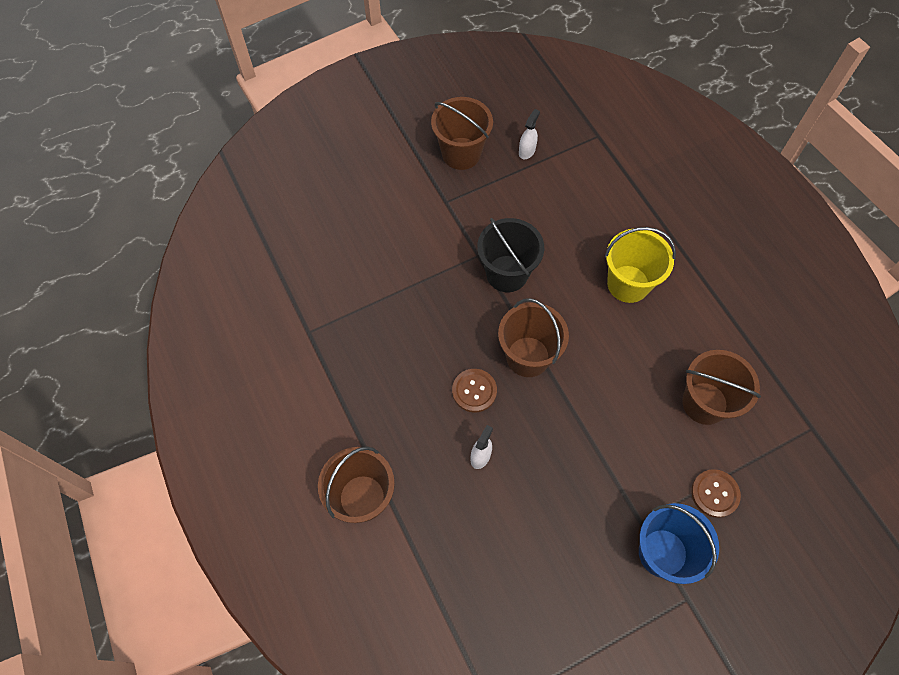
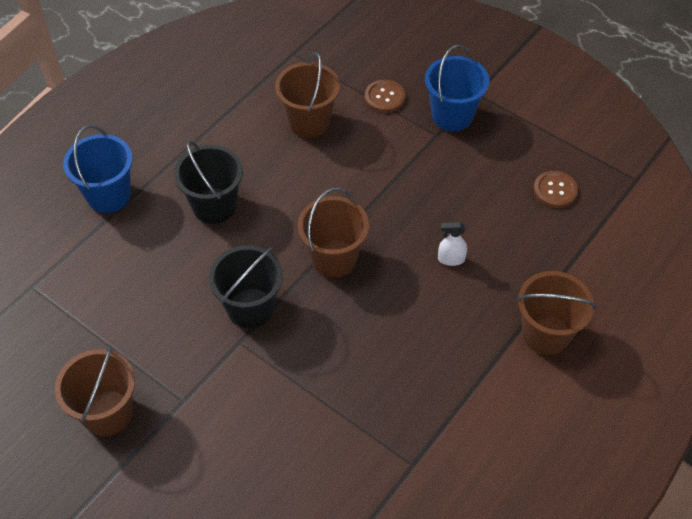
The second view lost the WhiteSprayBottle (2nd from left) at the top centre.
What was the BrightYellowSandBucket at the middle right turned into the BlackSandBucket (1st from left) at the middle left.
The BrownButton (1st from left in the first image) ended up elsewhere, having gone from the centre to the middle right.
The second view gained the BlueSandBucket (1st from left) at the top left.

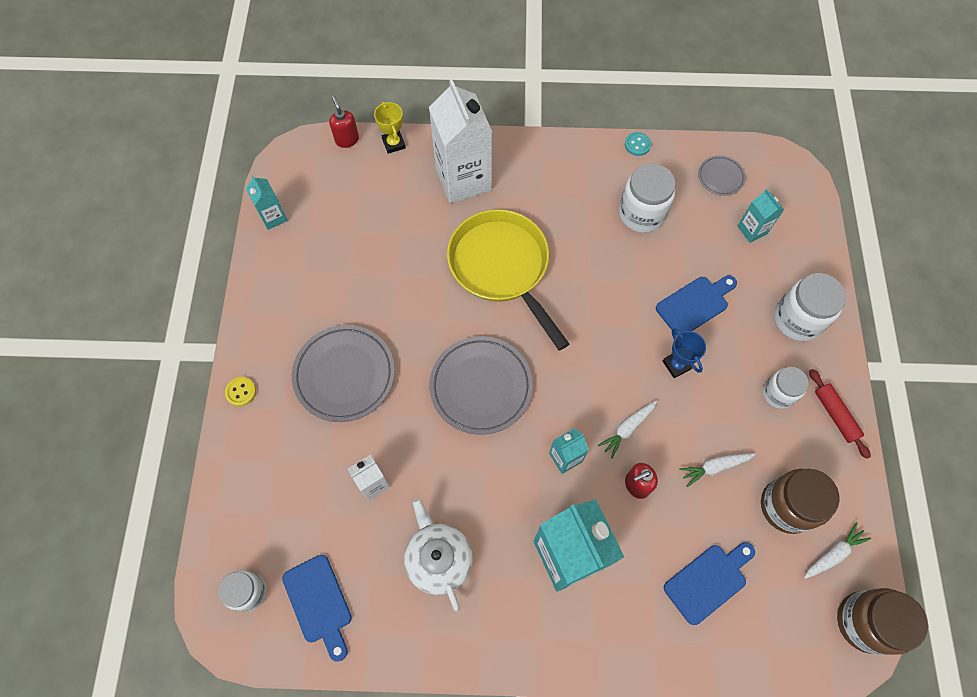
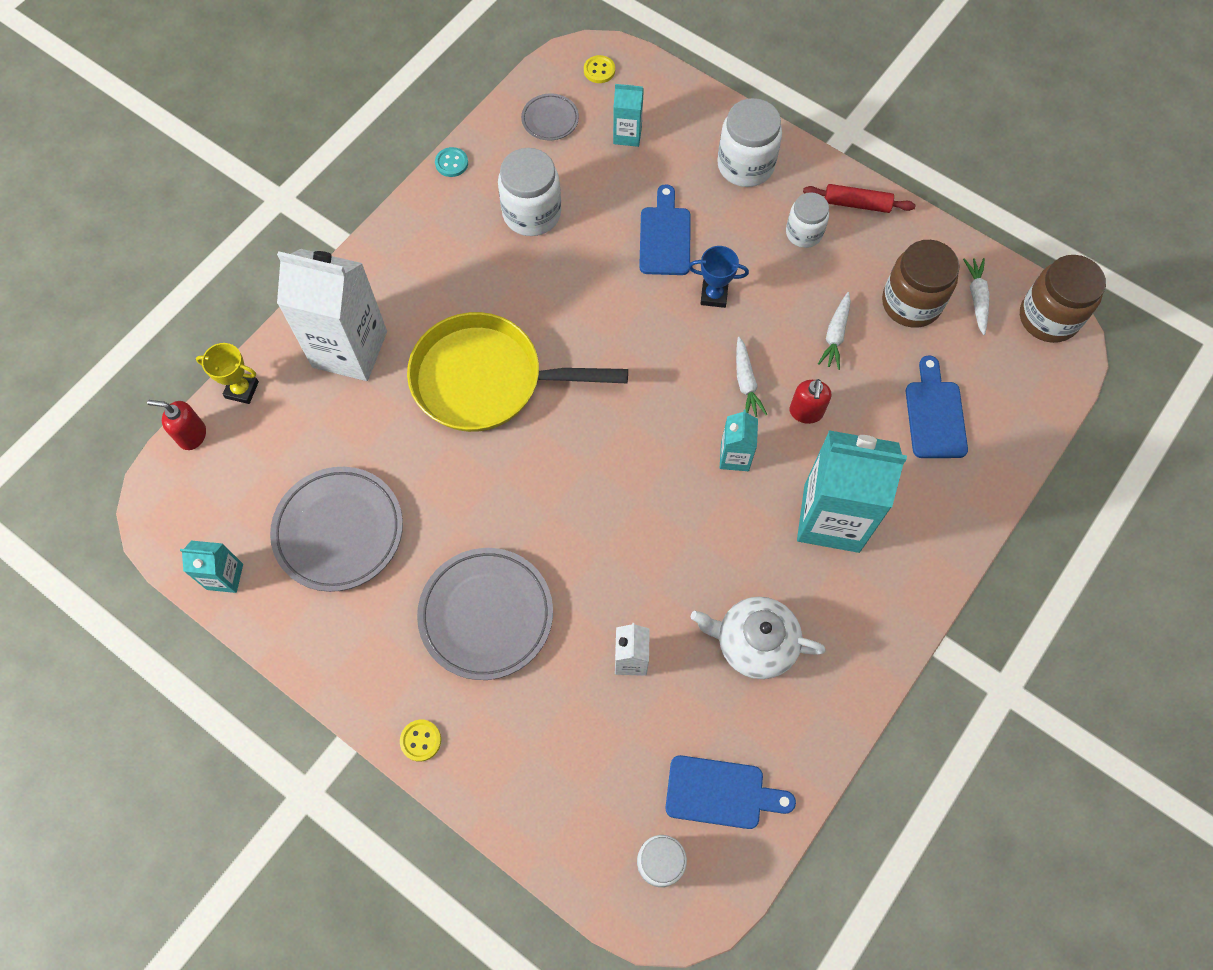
The AshGreyPlate (2nd from left in the first image) ended up elsewhere, having gone from the centre to the middle left.
The second view gained the BrightYellowButton (2nd from left) at the top centre.

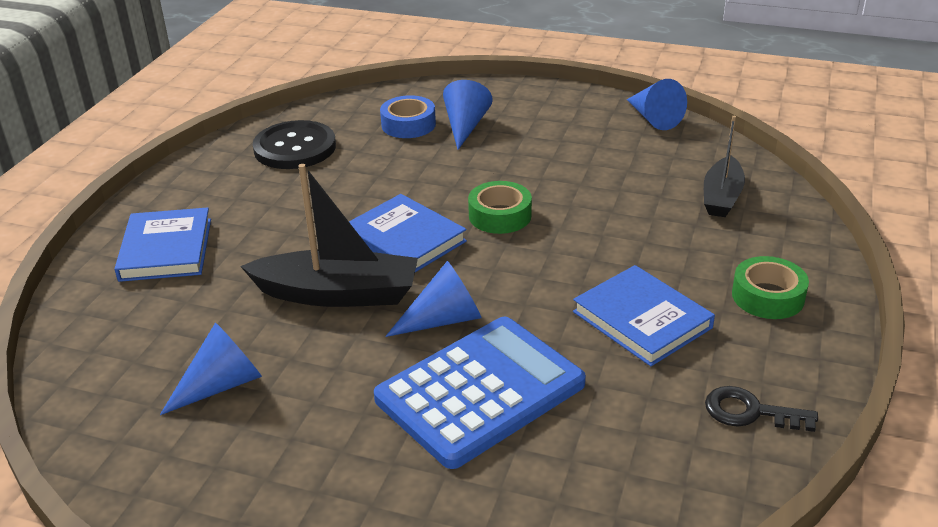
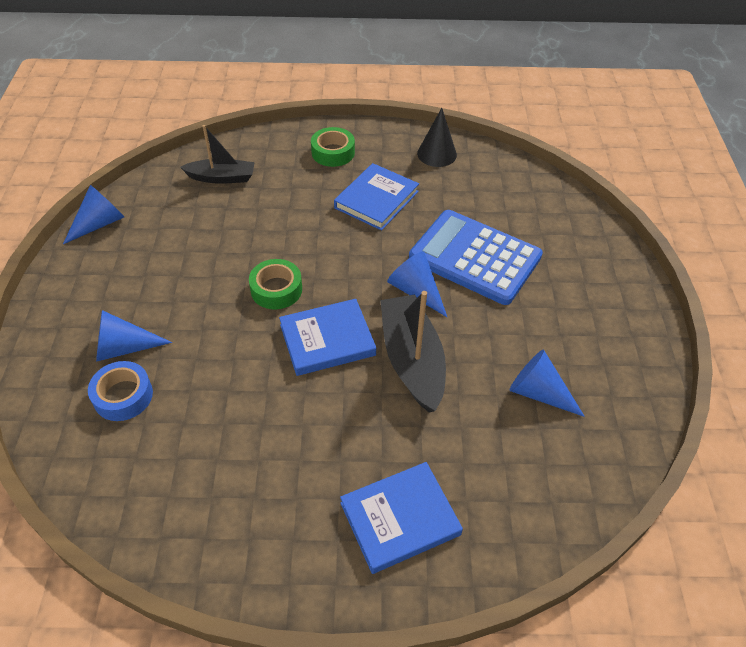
The second view lost the BlackButton at the top left.
The BlueHardback (2nd from left in the first image) at the centre ended up facing another way, 45 degrees clockwise from before.
Where the BlackKey stood at the bottom right, the BlackSolidCone came to stand at the top centre.

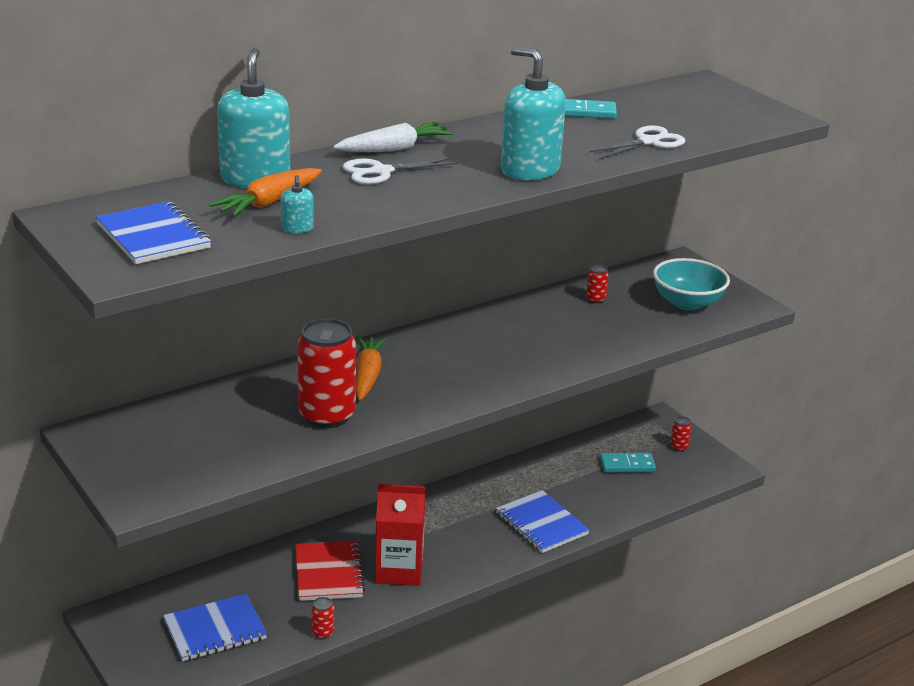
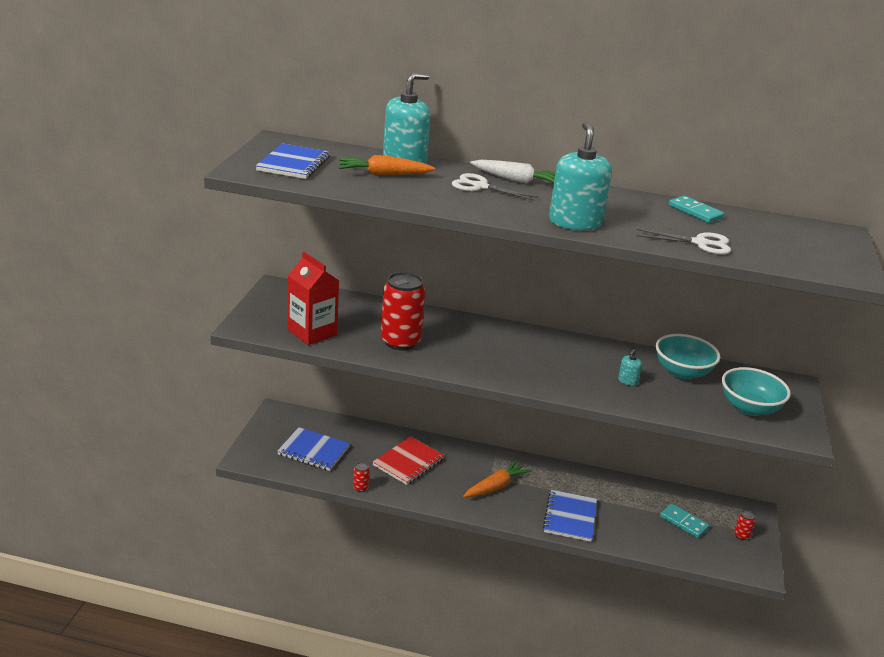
The AquaSoapDispenser (2nd from left in the first image) ended up elsewhere, having gone from the top left to the middle right.
Where the CrimsonCan (3rd from left) stood at the centre, the AquaServingBowl (1st from left) came to stand at the middle right.
The OrangeCarrot (2nd from left) ended up elsewhere, having gone from the centre to the bottom centre.
The CrimsonCarton ended up elsewhere, having gone from the bottom centre to the centre.

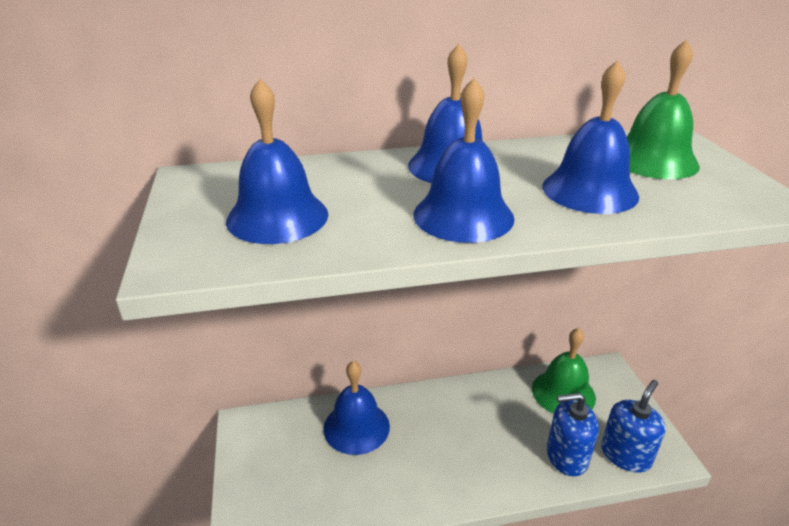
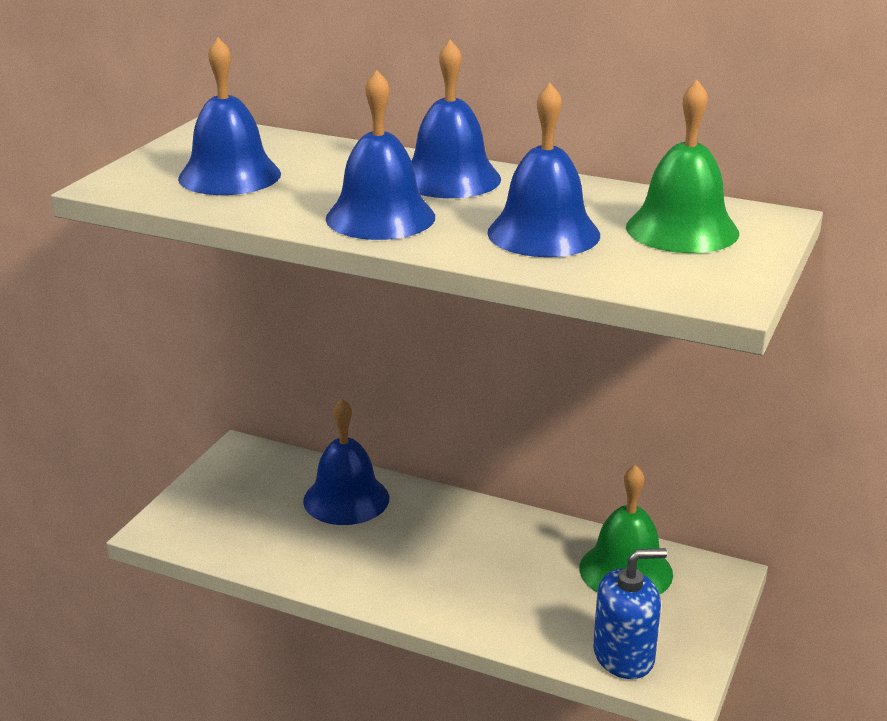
The second view lost the BlueSoapDispenser (1st from left) at the bottom right.

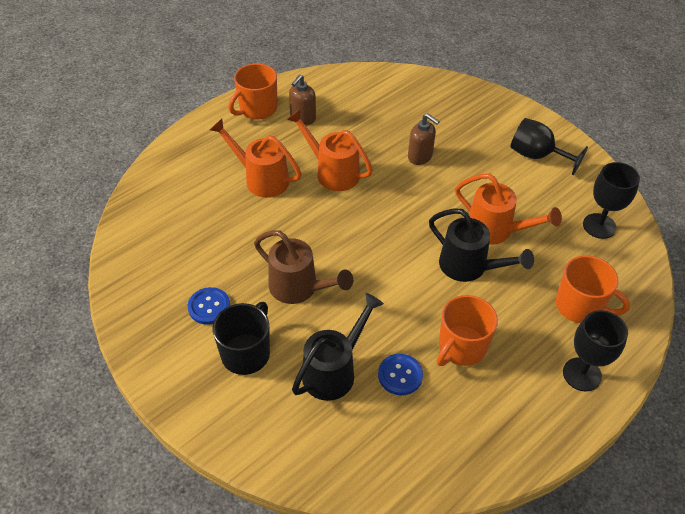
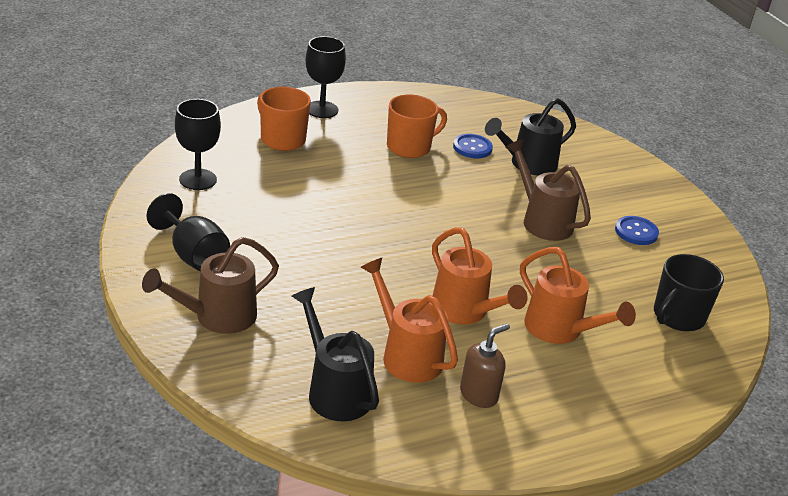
The second view lost the OrangeTeaMug (1st from left) at the top centre.
The second view lost the BrownSoapDispenser (2nd from left) at the top centre.
The OrangeWateringCan (3rd from left in the first image) ended up elsewhere, having gone from the middle right to the centre.
The BlackWateringCan (2nd from left in the first image) ended up elsewhere, having gone from the middle right to the bottom centre.
The BlackTeaMug ended up elsewhere, having gone from the centre to the middle right.
The second view gained the BrownWateringCan (1st from left) at the middle left.

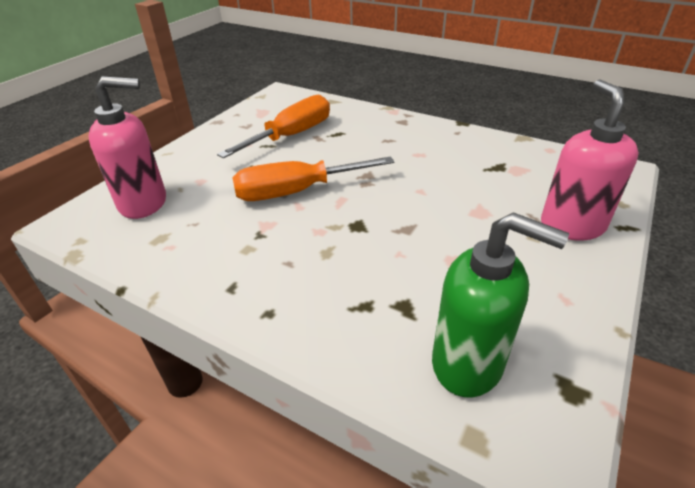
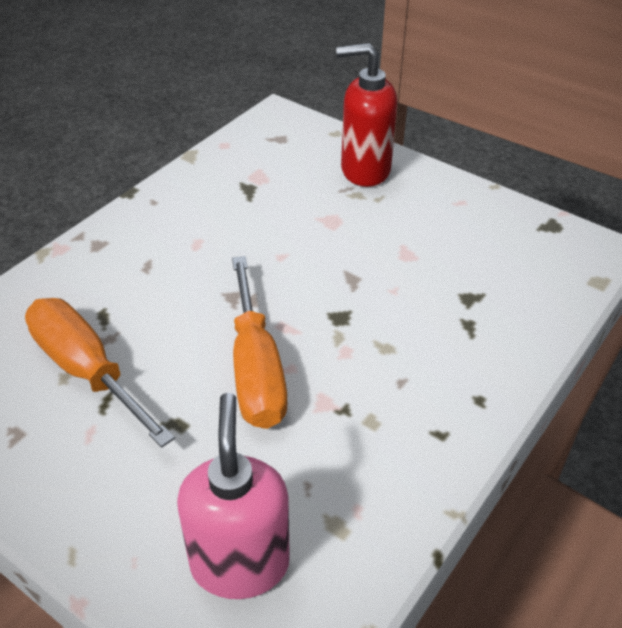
What was the RosePinkSoapDispenser (2nd from left) at the top right turned into the CrimsonSoapDispenser at the top centre.
The second view lost the EmeraldSoapDispenser at the middle right.

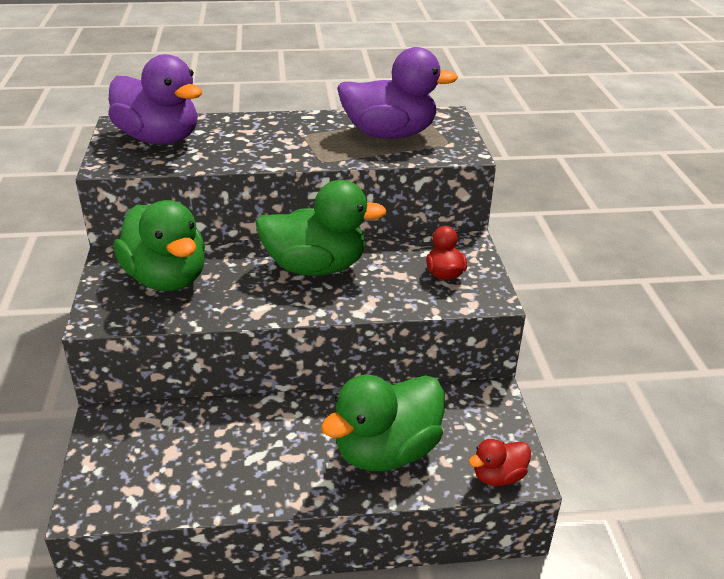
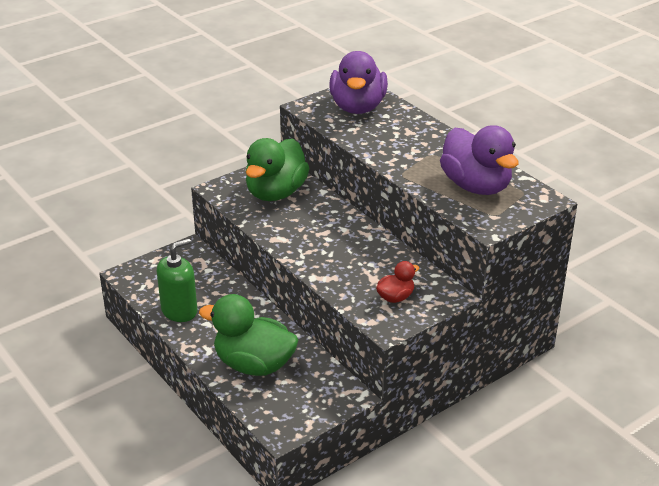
The second view lost the EmeraldRubberDuck (2nd from left) at the centre.
The second view lost the CrimsonRubberDuck (2nd from left) at the bottom right.
The second view gained the EmeraldSoapDispenser at the middle left.

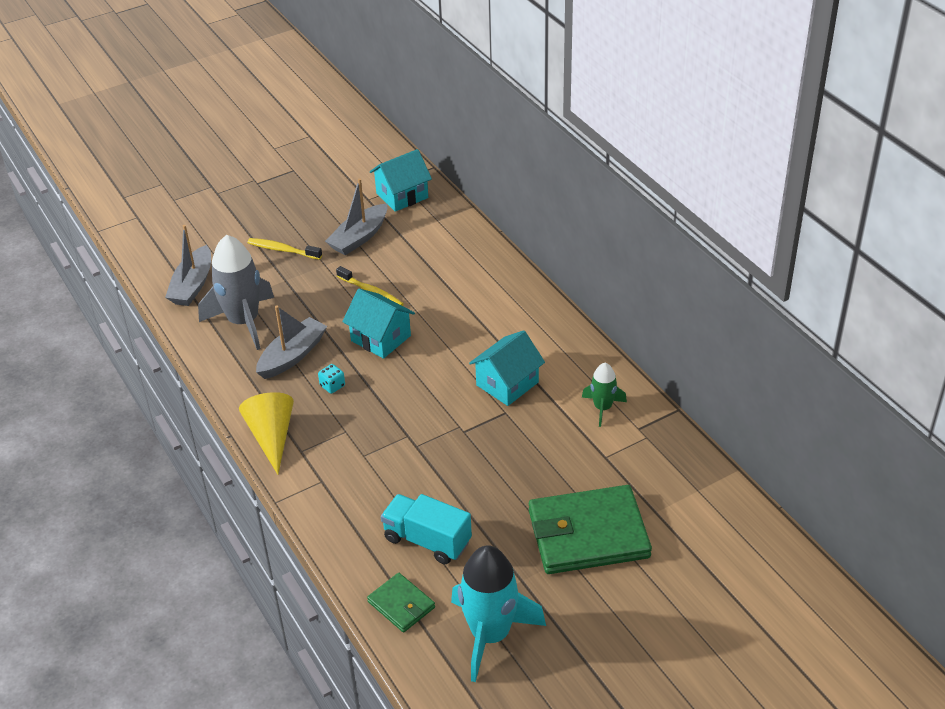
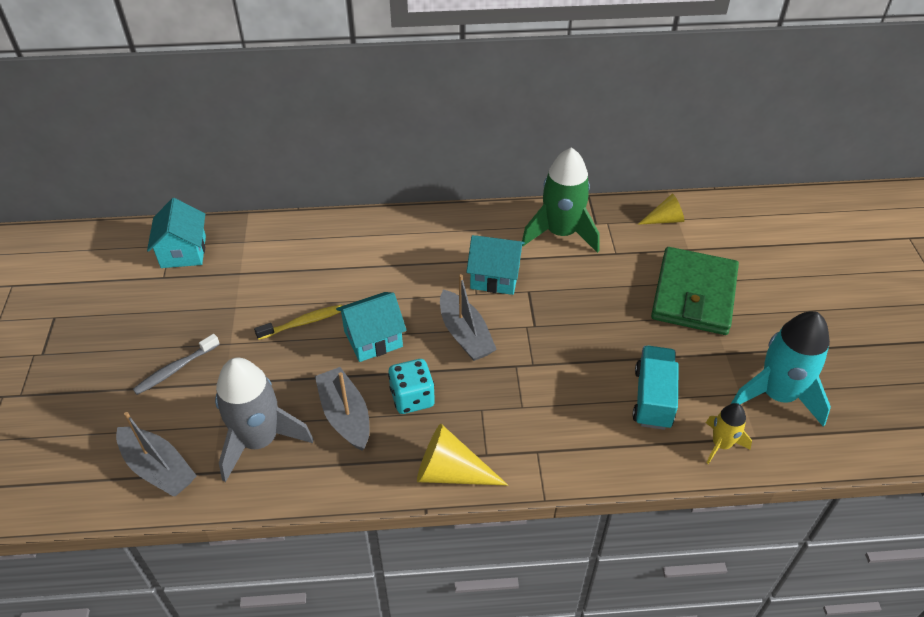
The AshGreySailboat (3rd from left) ended up elsewhere, having gone from the top centre to the centre.
What was the BrightYellowToothBrush (1st from left) at the middle left turned into the AshGreyToothBrush at the middle left.
The AquaCottage (3rd from left) at the centre ended up facing another way, 60 degrees counterclockwise from before.
The size of the EmeraldSpaceship at the centre changed by a factor of 1.90.
The size of the AquaGameDie at the centre changed by a factor of 1.78.
The AquaToyTruck at the bottom centre ended up facing another way, 135 degrees clockwise from before.
Where the EmeraldCardWallet (1st from left) stood at the bottom centre, the BrightYellowSpaceship came to stand at the bottom right.
The second view gained the BrightYellowSolidCone (2nd from left) at the middle right.

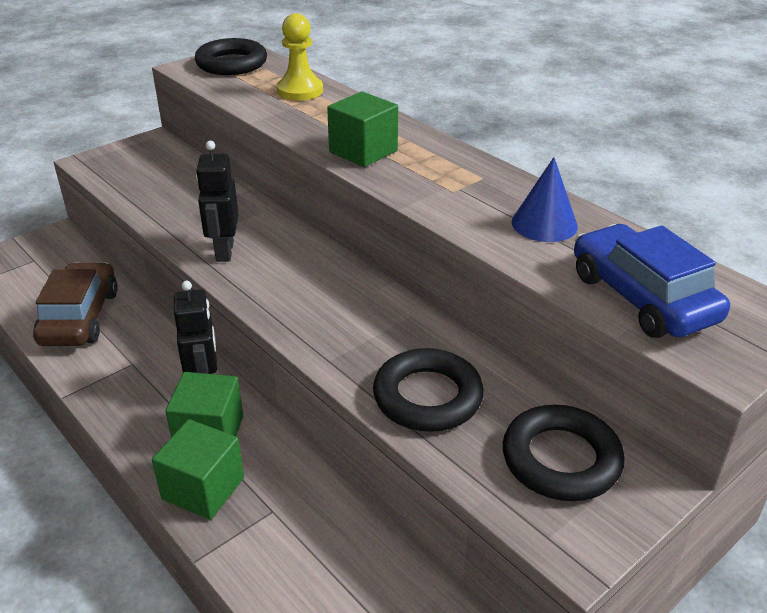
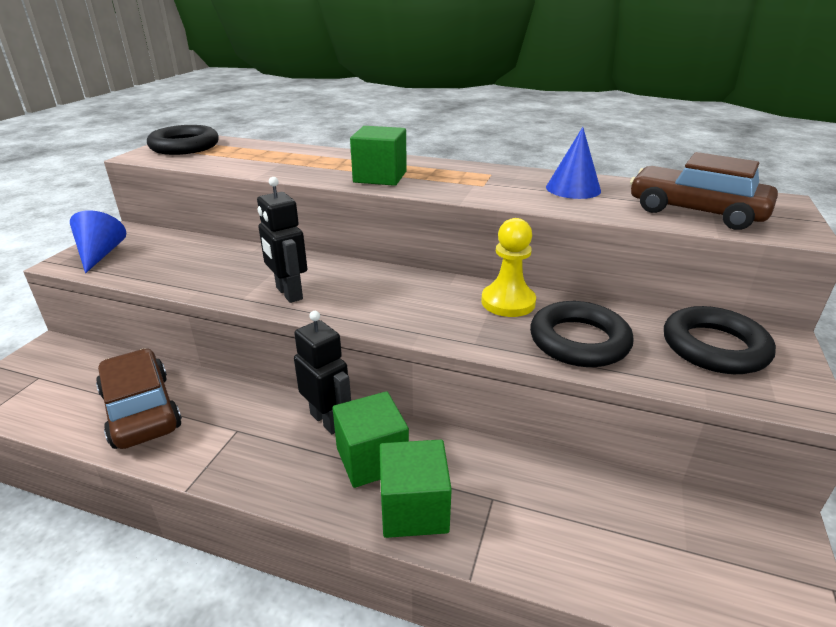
The BrightYellowPawn ended up elsewhere, having gone from the top centre to the centre.
What was the BlueToyCar at the middle right turned into the BrownToyCar (2nd from left) at the top right.
The second view gained the BlueSolidCone (1st from left) at the middle left.

